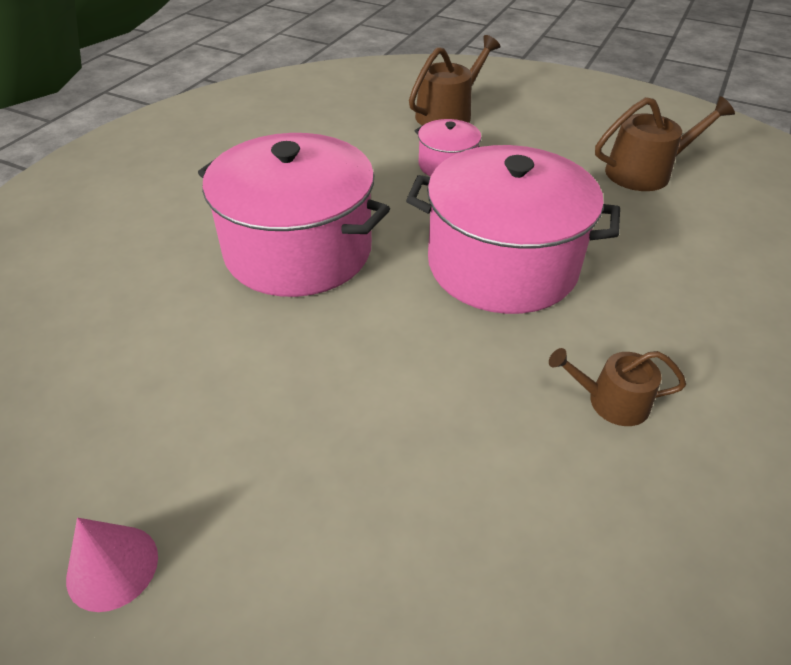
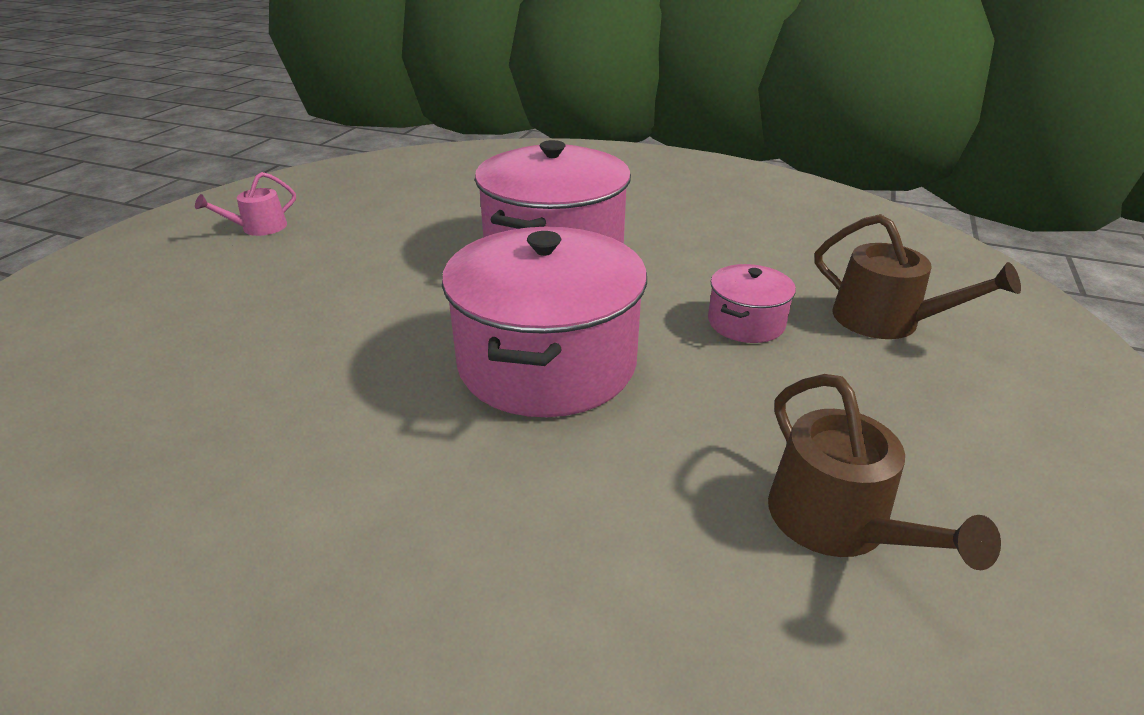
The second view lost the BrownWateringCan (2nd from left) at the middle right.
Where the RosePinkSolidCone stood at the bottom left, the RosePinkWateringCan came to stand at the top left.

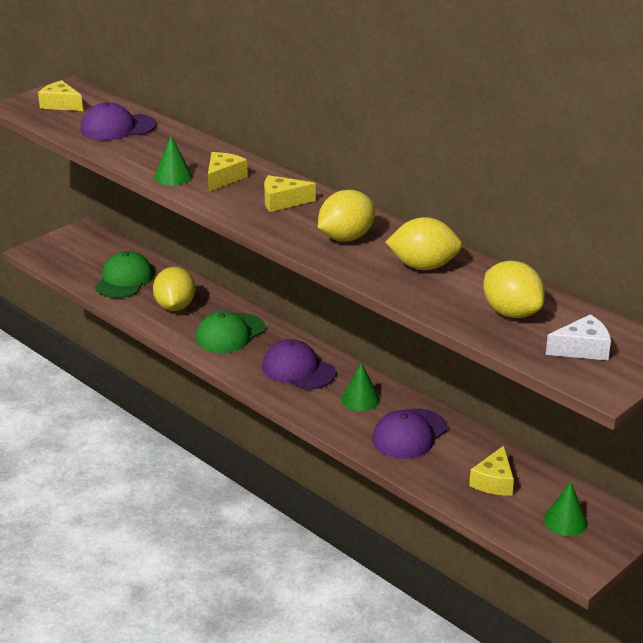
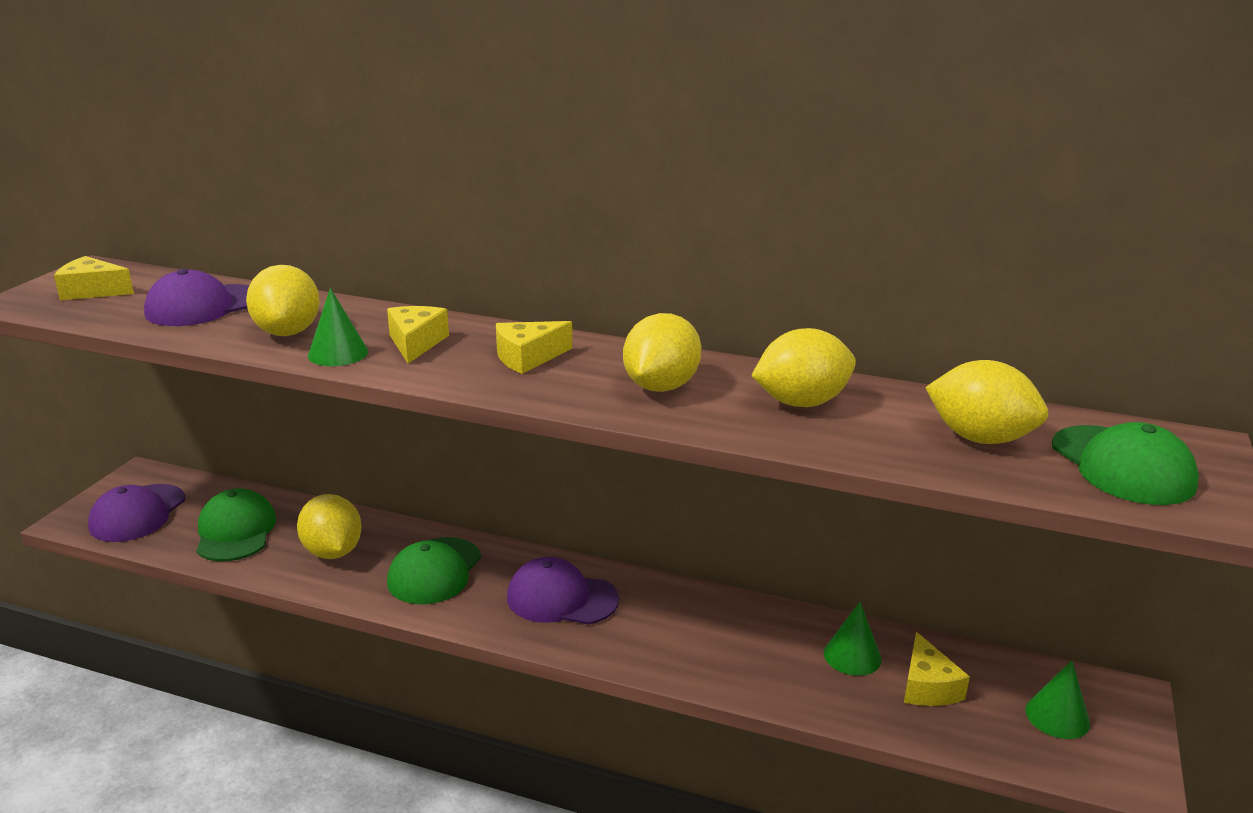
Where the WhiteCheese stood at the middle right, the EmeraldCap (3rd from left) came to stand at the middle right.
The EmeraldSolidCone (2nd from left) ended up elsewhere, having gone from the centre to the bottom right.
The PurpleCap (3rd from left in the first image) ended up elsewhere, having gone from the bottom centre to the middle left.
The second view gained the BrightYellowCitrusFruit (1st from left) at the middle left.

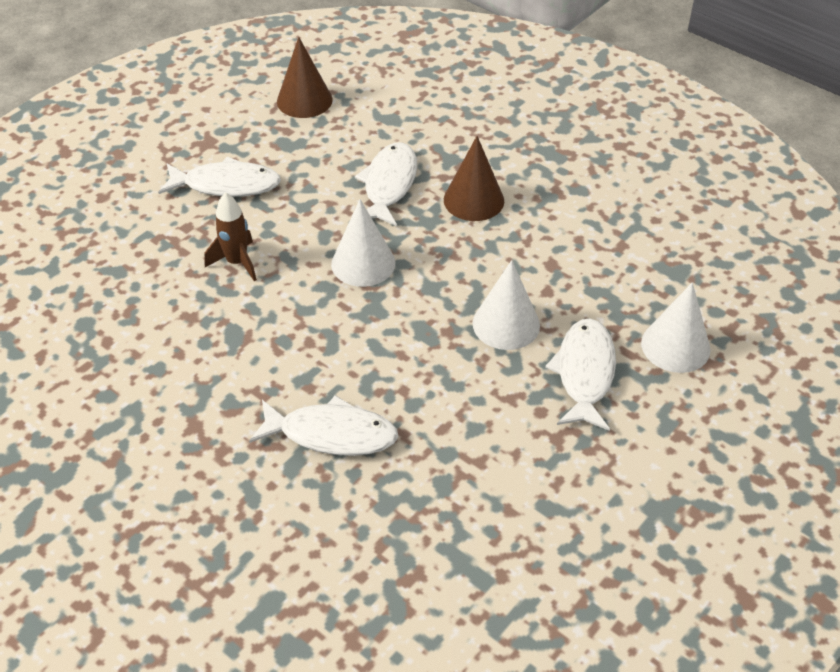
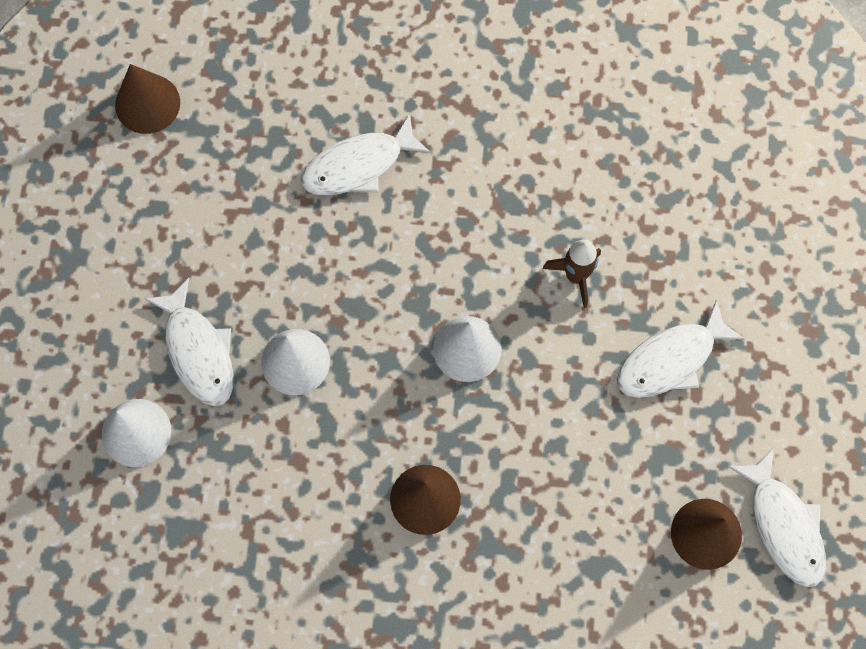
The WhiteToyFish (3rd from left in the first image) ended up elsewhere, having gone from the top centre to the bottom right.
The second view gained the BrownSolidCone (1st from left) at the top left.

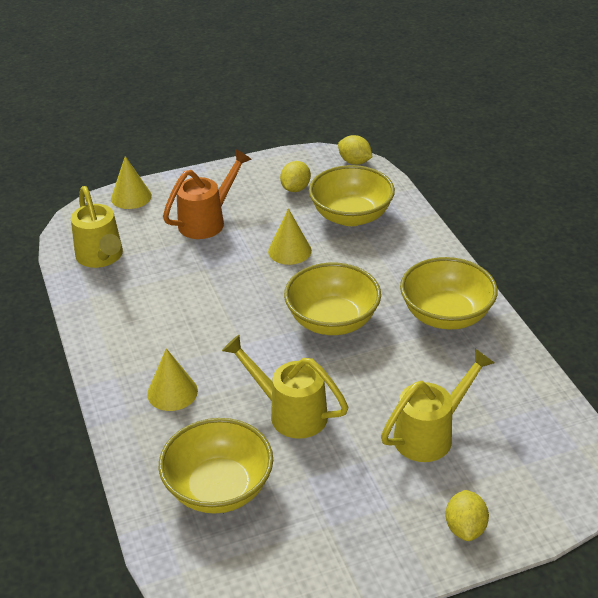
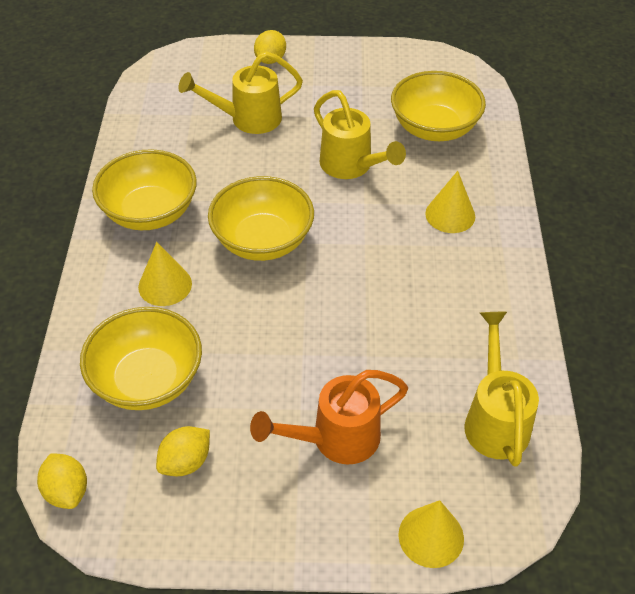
The BrightYellowSolidCone (3rd from left in the first image) ended up elsewhere, having gone from the centre to the middle left.

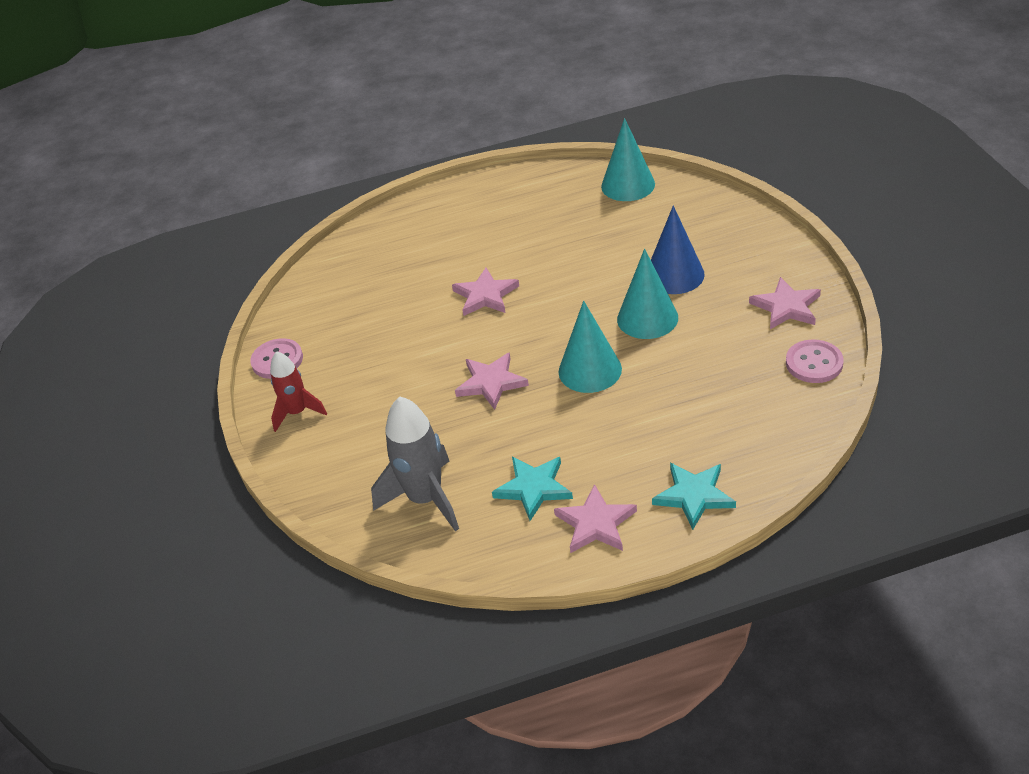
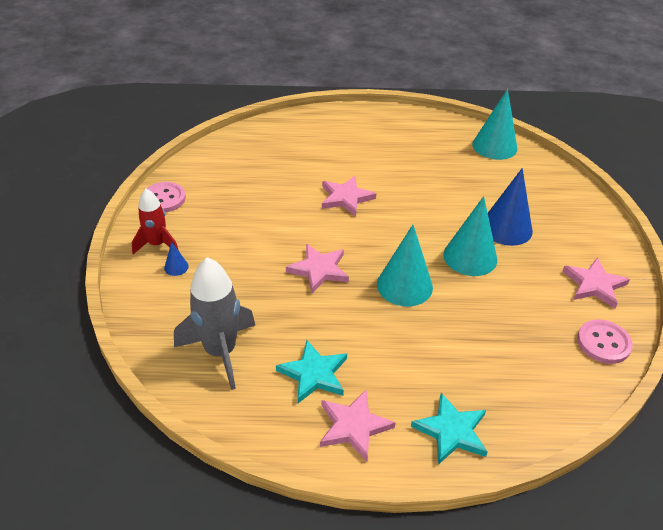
The second view gained the BlueSolidCone (1st from left) at the middle left.

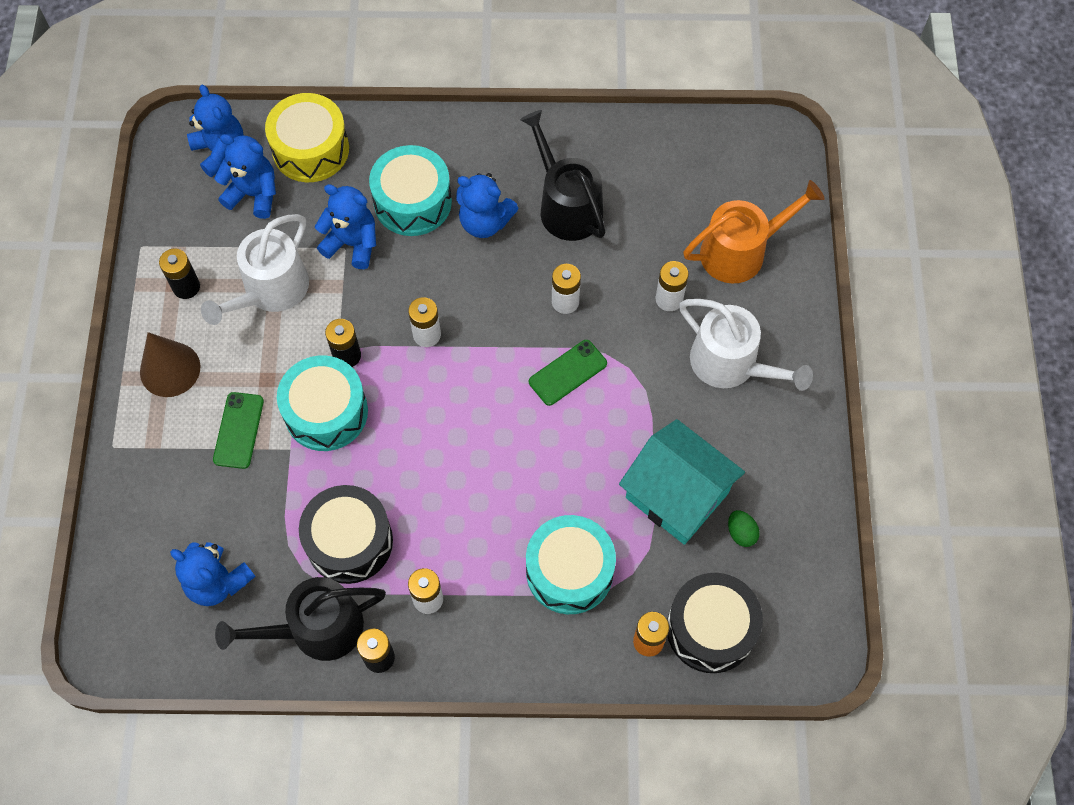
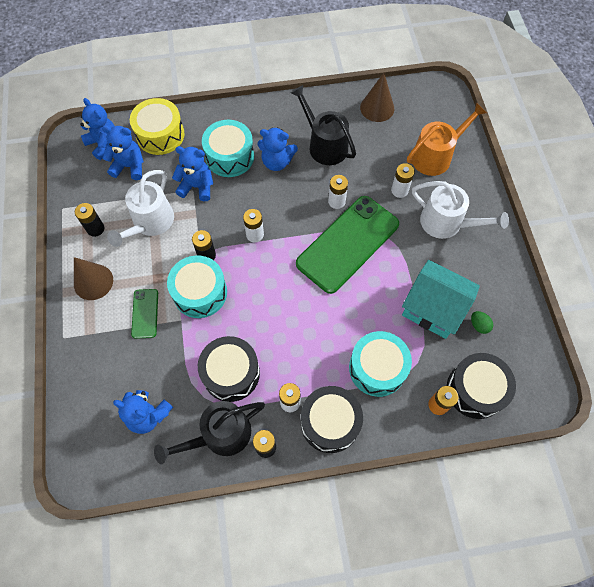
The size of the EmeraldSmartphone (2nd from left) at the centre changed by a factor of 2.22.
The second view gained the BrownSolidCone (2nd from left) at the top centre.
The second view gained the BlackToyDrum (2nd from left) at the bottom centre.

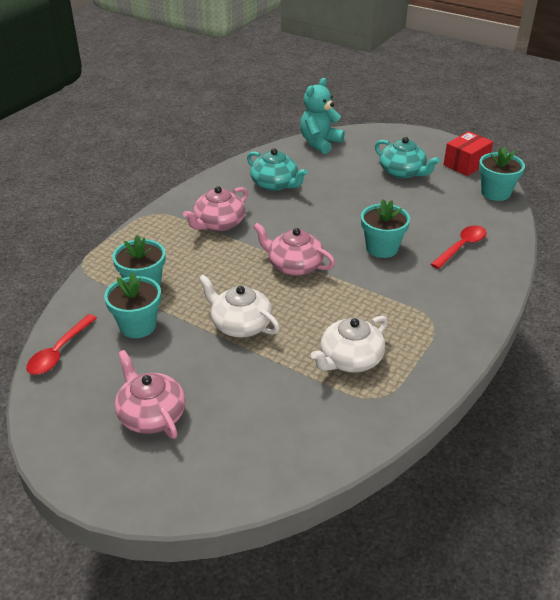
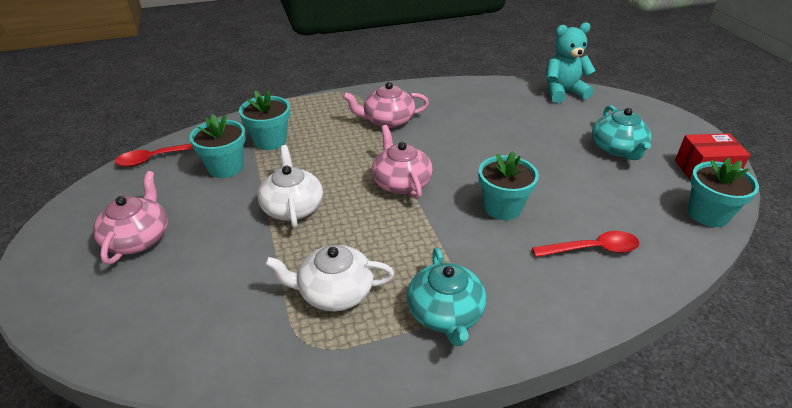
The AquaTeapot (1st from left) ended up elsewhere, having gone from the top centre to the bottom centre.

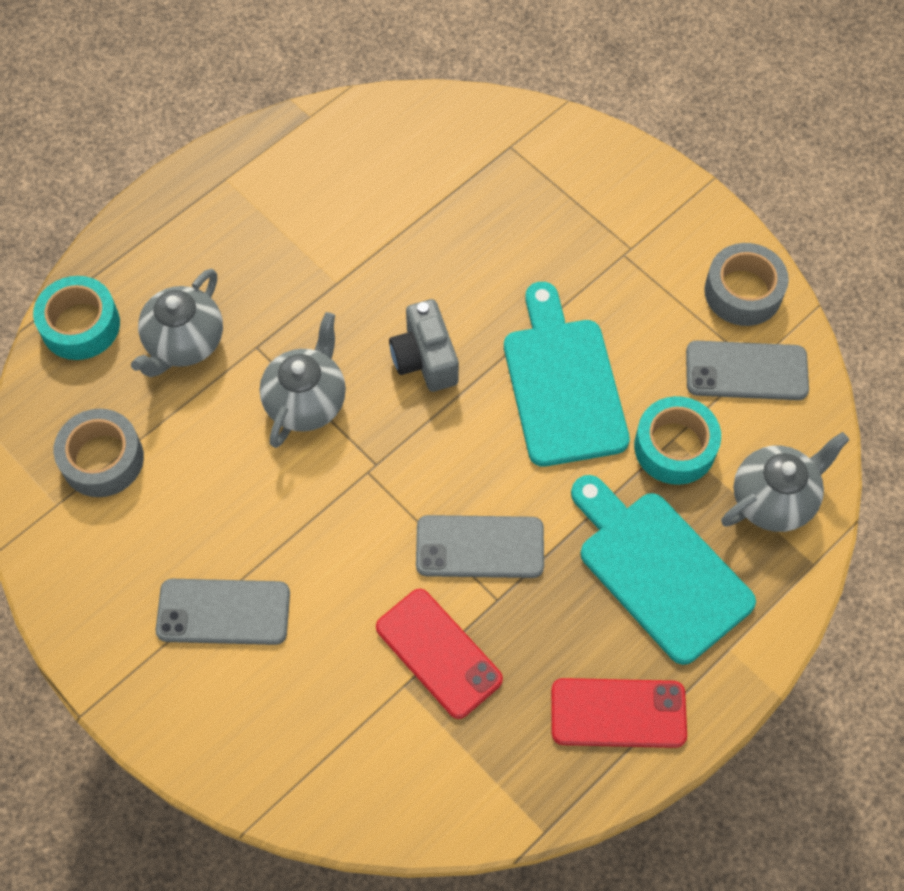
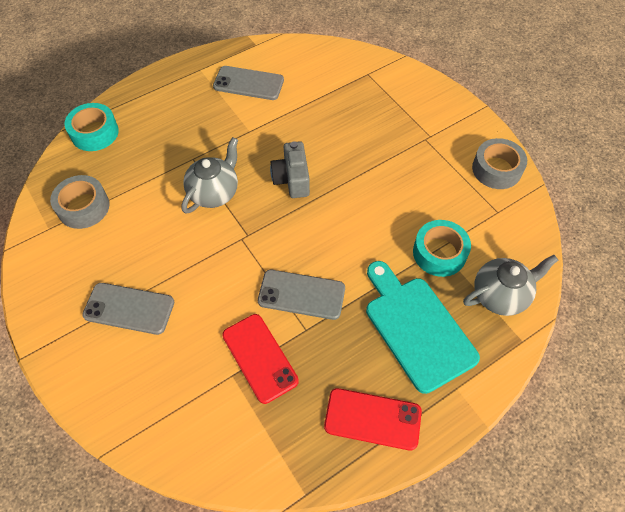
The second view lost the AshGreyTeapot (1st from left) at the middle left.
The second view lost the AquaBreadBoard (1st from left) at the centre.
The AshGreySmartphone (3rd from left in the first image) ended up elsewhere, having gone from the middle right to the top centre.

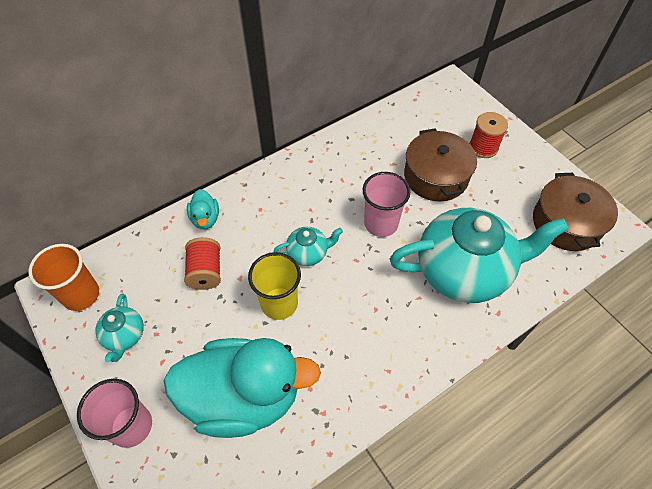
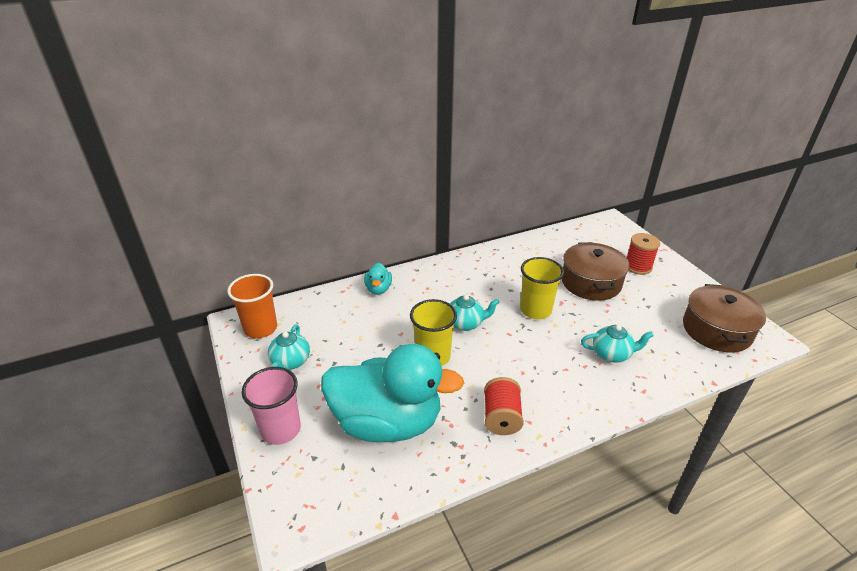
What was the RosePinkBeaker (2nd from left) at the centre turned into the BrightYellowBeaker (2nd from left) at the centre.
The size of the AquaTeapot (3rd from left) at the middle right changed by a factor of 0.44.
The CrimsonReelOfThread (1st from left) ended up elsewhere, having gone from the middle left to the bottom centre.

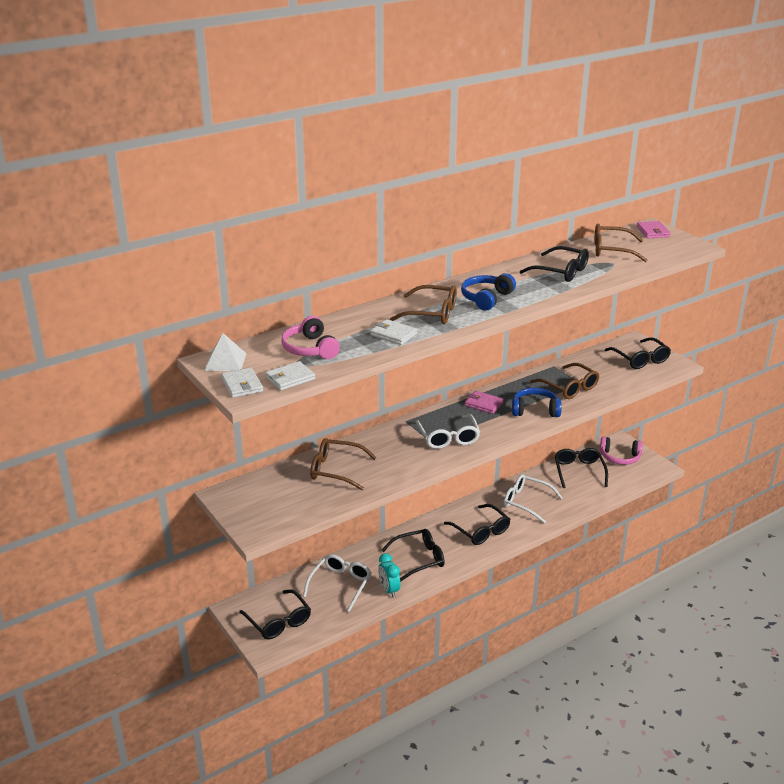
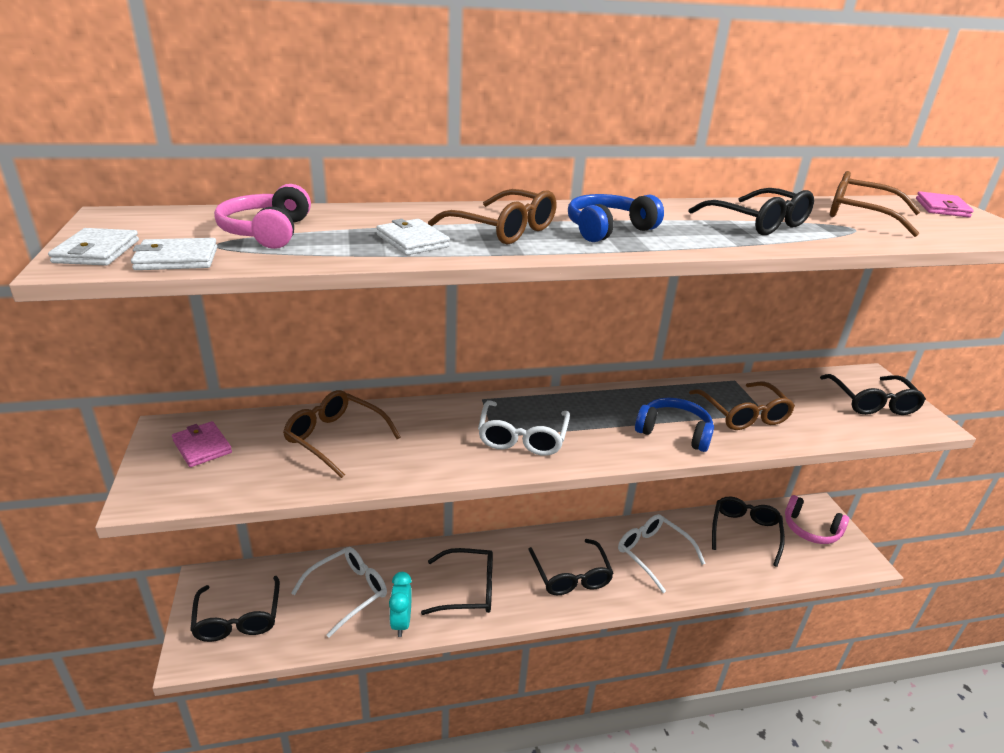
The second view lost the WhitePyramidShape at the middle left.
The RosePinkCardWallet (1st from left) ended up elsewhere, having gone from the centre to the middle left.

